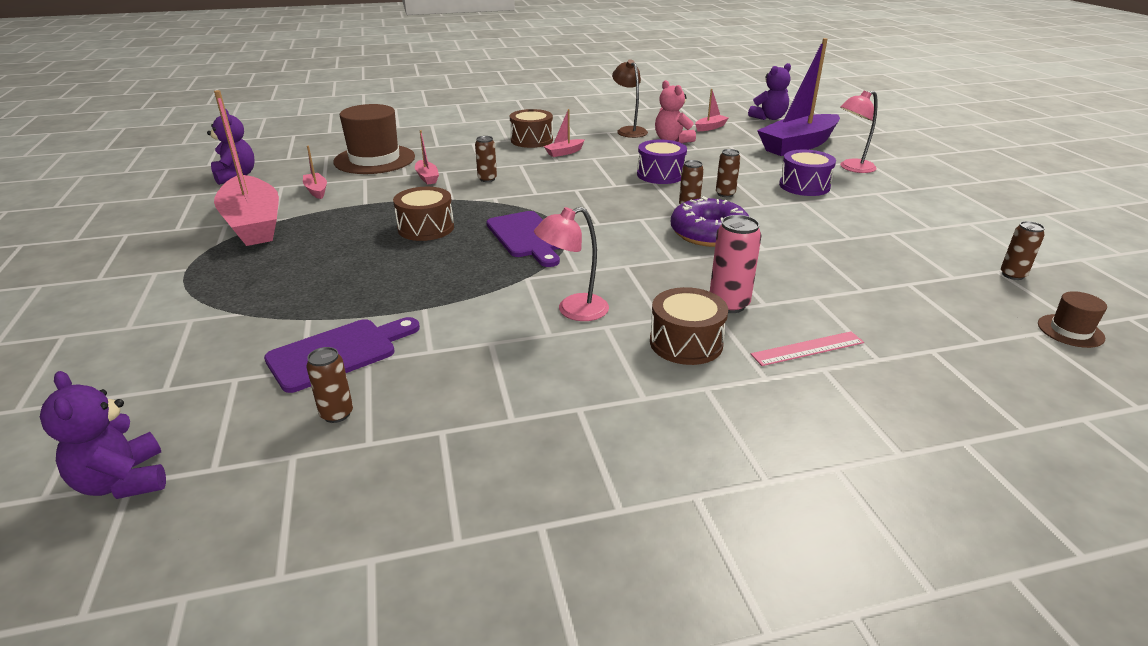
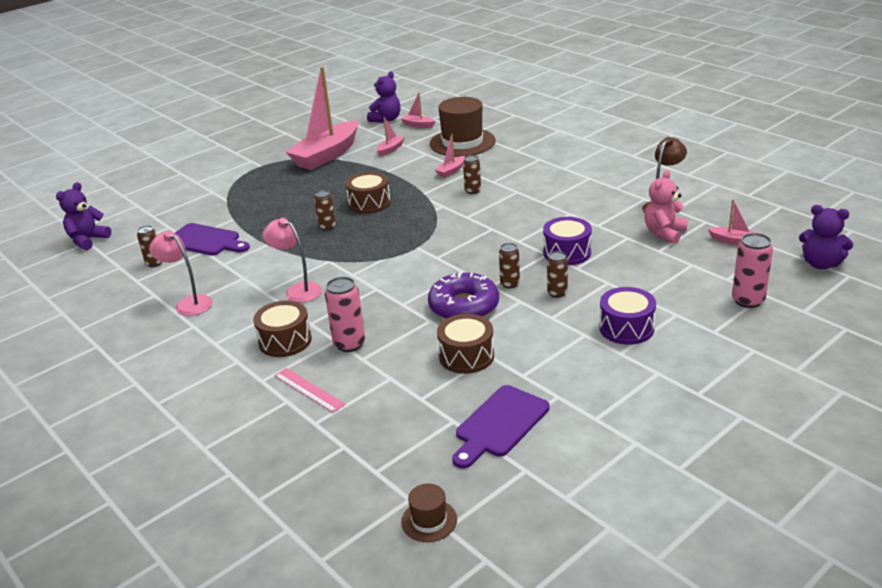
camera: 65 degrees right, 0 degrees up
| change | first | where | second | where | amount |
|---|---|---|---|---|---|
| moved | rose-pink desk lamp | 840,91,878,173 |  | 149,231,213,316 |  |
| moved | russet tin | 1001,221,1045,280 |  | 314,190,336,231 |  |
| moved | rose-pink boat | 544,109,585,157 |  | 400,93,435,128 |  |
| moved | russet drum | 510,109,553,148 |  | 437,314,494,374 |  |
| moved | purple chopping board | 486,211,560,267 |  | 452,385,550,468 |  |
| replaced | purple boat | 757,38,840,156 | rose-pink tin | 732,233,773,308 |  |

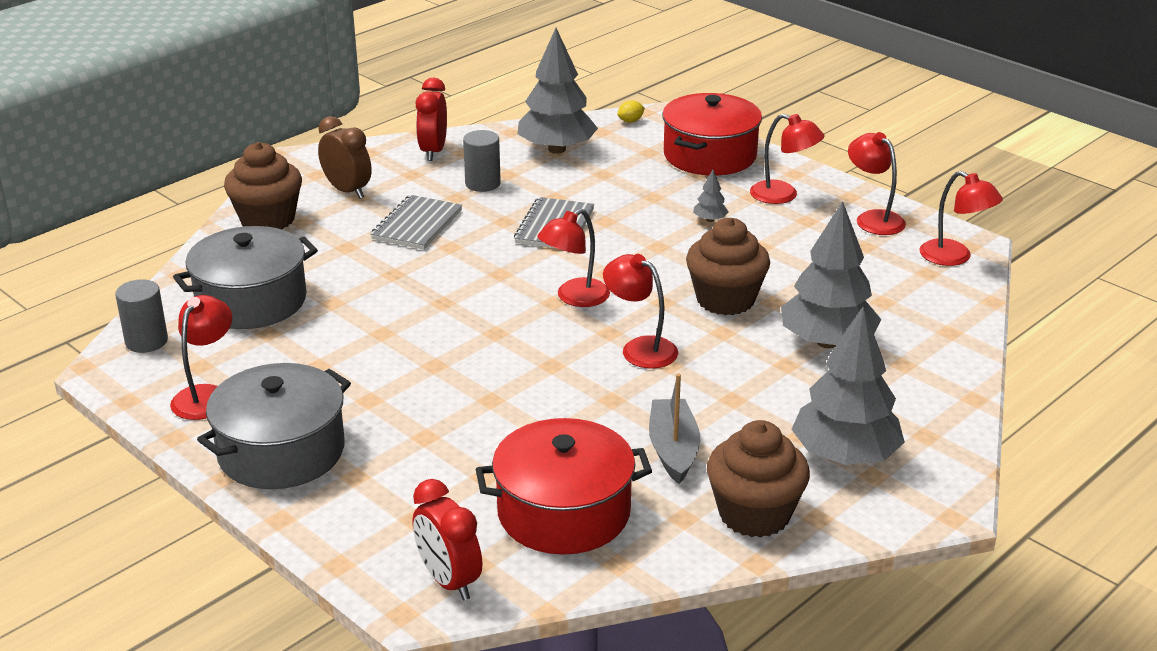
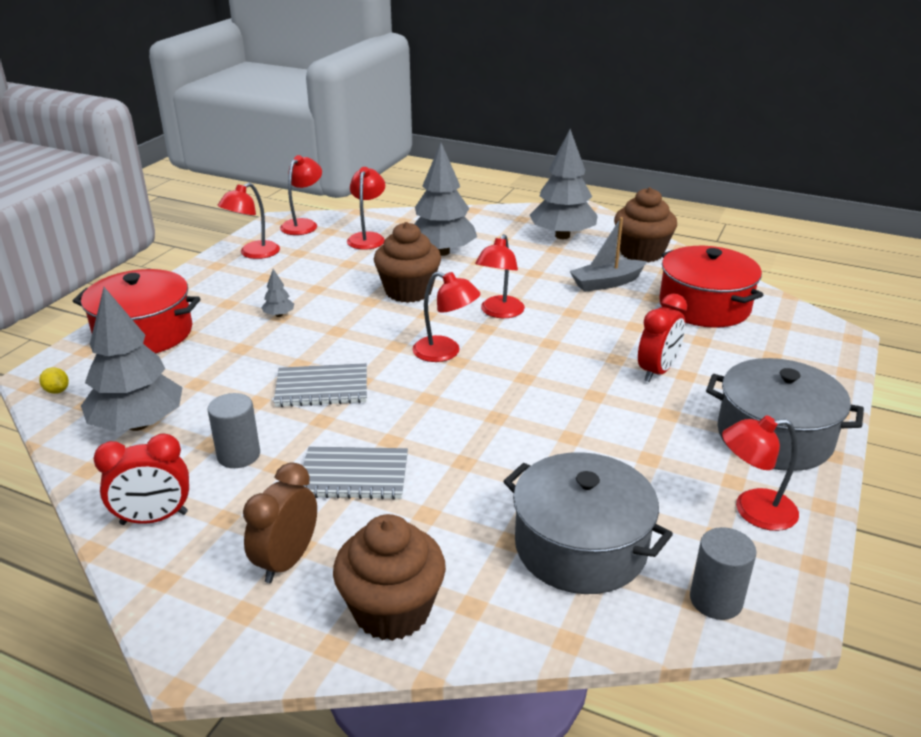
camera: 110 degrees left, 0 degrees up
| change | first | where | second | where | amount |
|---|---|---|---|---|---|
| moved | crimson desk lamp | 750,114,824,204 |  | 347,167,385,250 |  |
| moved | crimson alarm clock | 413,479,482,600 |  | 638,294,687,382 |  |

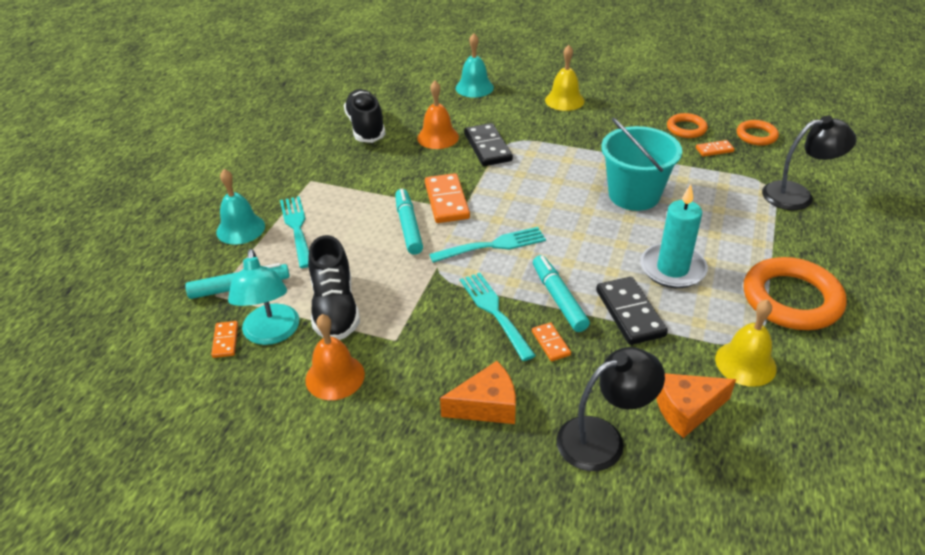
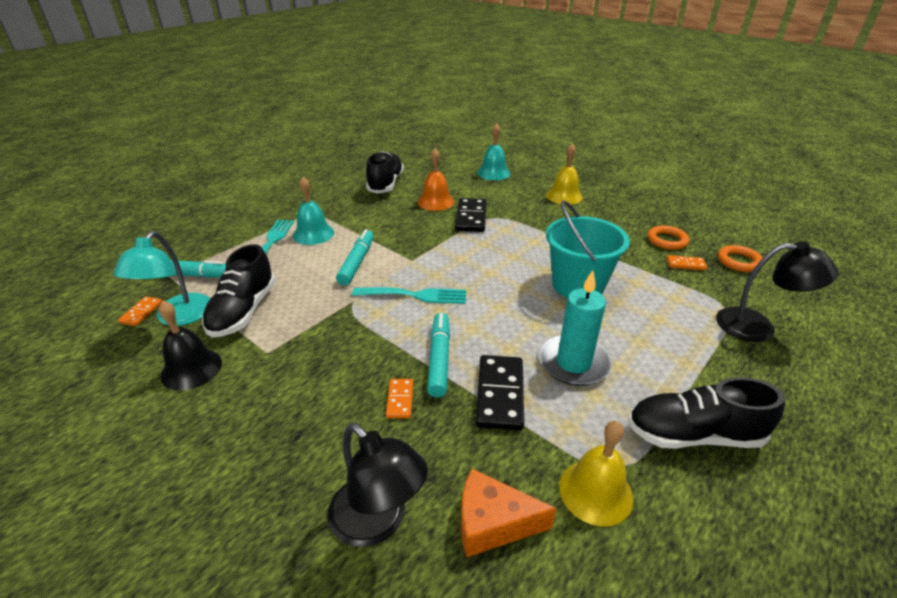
camera: 20 degrees right, 5 degrees down
| change | first | where | second | where | amount |
|---|---|---|---|---|---|
| recoloured | bright orange hand bell | 305,314,365,400 | jet-black hand bell | 158,301,222,390 |  |
| moved | teal hand bell | 216,169,265,245 |  | 293,177,334,245 |  |
| turned | jet-black desk lamp | 556,347,665,471 |  | 328,423,428,547 | 45 degrees clockwise |
| replaced | bright orange torus | 743,257,847,330 | jet-black shoe | 628,377,785,449 |  |
| removed | bright orange domino tile | 425,173,470,223 |  |  |  |
| removed | bright orange piece of cheese | 440,361,516,424 |  |  |  |
| removed | teal dinner fork | 460,273,536,361 |  |  |  |

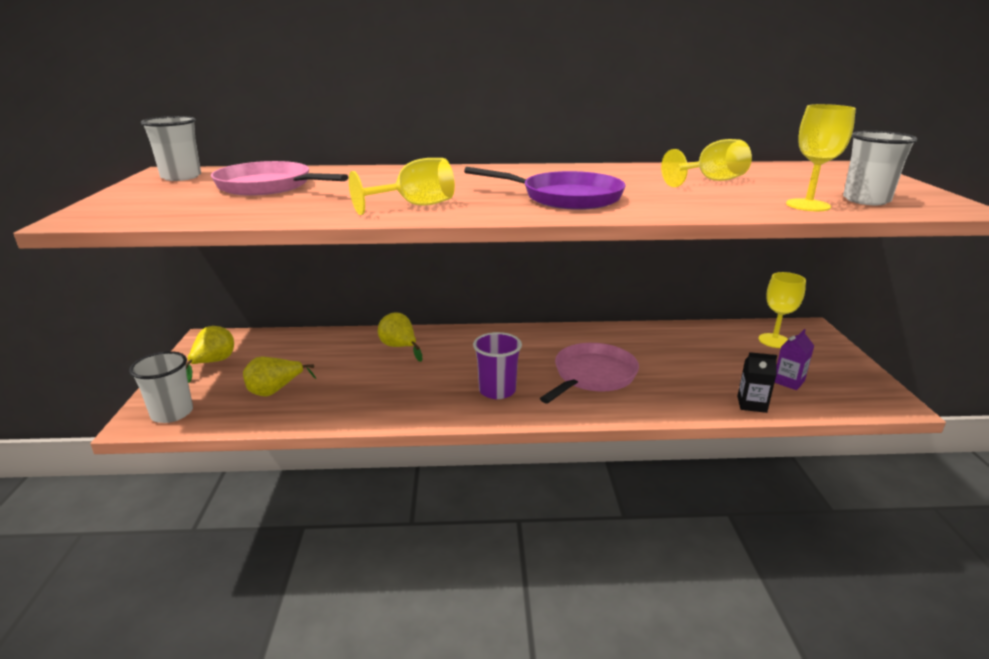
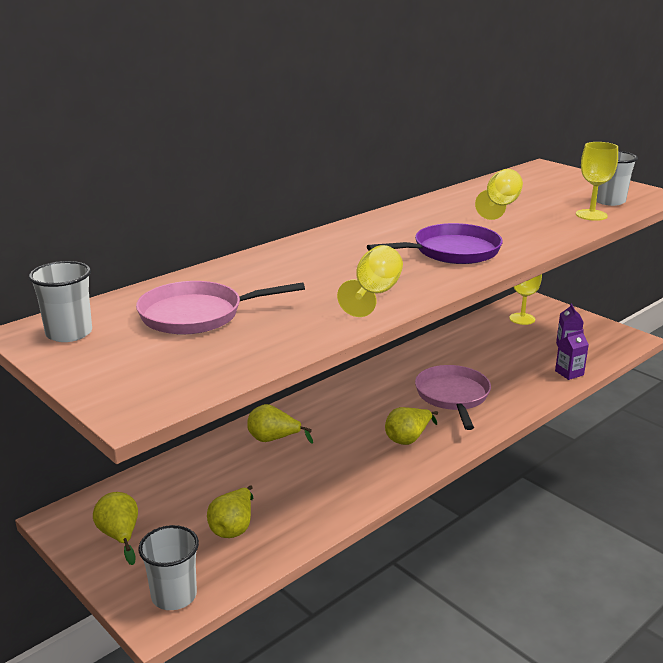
camera: 40 degrees left, 0 degrees up
| change | first | where | second | where | amount |
|---|---|---|---|---|---|
| replaced | purple beaker | 473,332,522,399 | bright yellow pear fruit | 385,407,438,445 |  |
| recoloured | jet-black milk carton | 737,352,777,413 | purple milk carton | 555,329,589,380 |  |

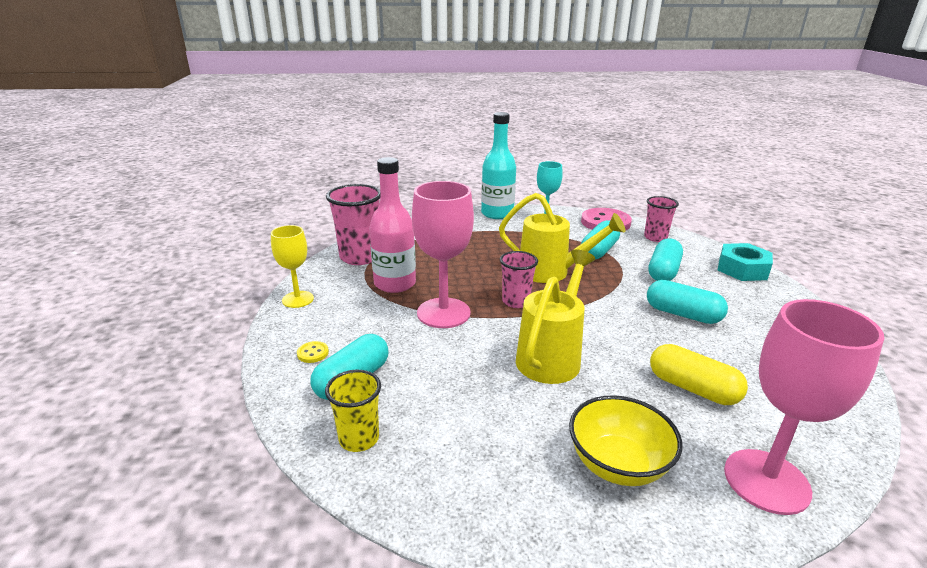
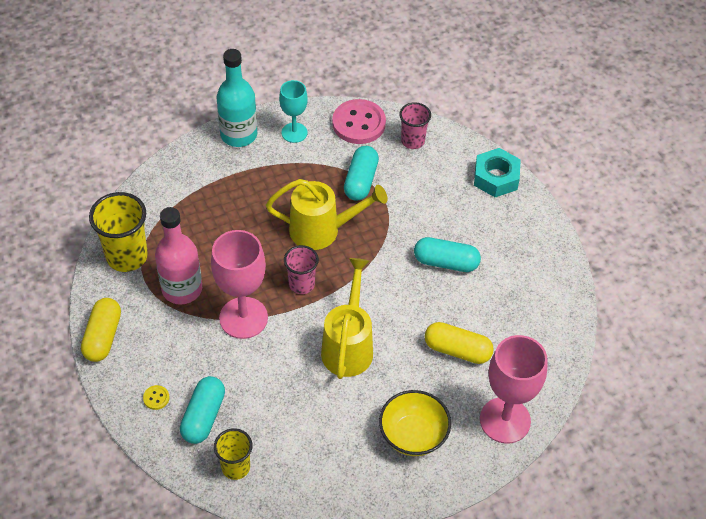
camera: 20 degrees left, 25 degrees up
| change | first | where | second | where | amount |
|---|---|---|---|---|---|
| replaced | bright yellow wine glass | 271,225,314,308 | bright yellow pill shape | 81,298,121,362 |  |
| recoloured | rose-pink beaker | 326,184,380,265 | bright yellow beaker | 89,192,148,272 |  |
| removed | teal pill shape | 649,238,683,281 |  |  |  |

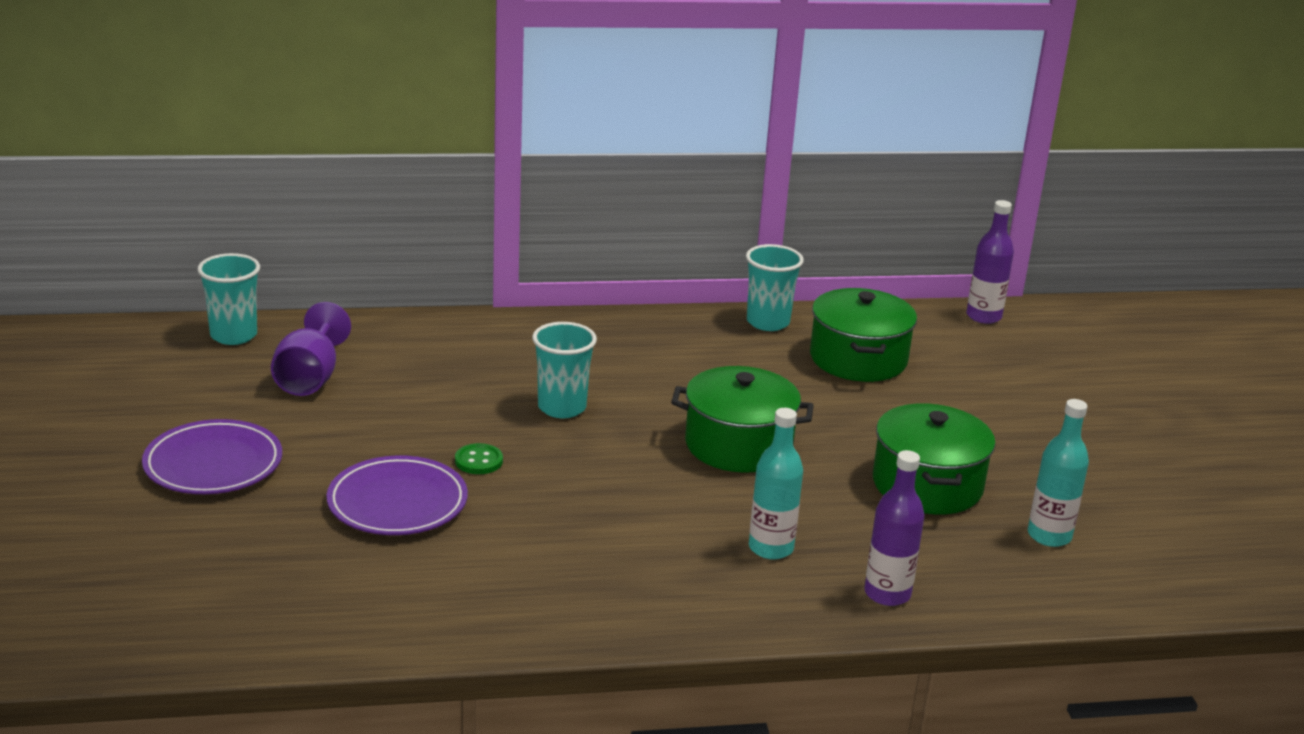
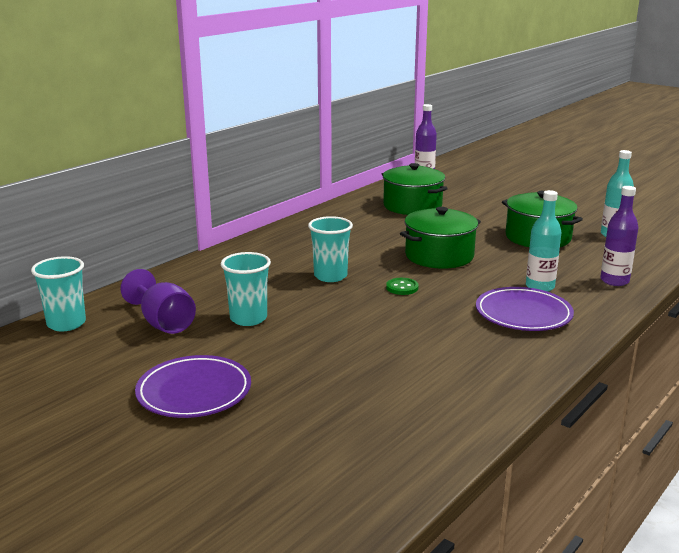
camera: 40 degrees left, 5 degrees down
| change | first | where | second | where | amount |
|---|---|---|---|---|---|
| moved | teal beaker | 746,244,804,331 |  | 221,252,271,326 |  |
| moved | emerald button | 455,443,503,474 |  | 386,278,419,295 |  |
| moved | purple flat dish | 326,455,468,535 |  | 476,287,574,331 |  |

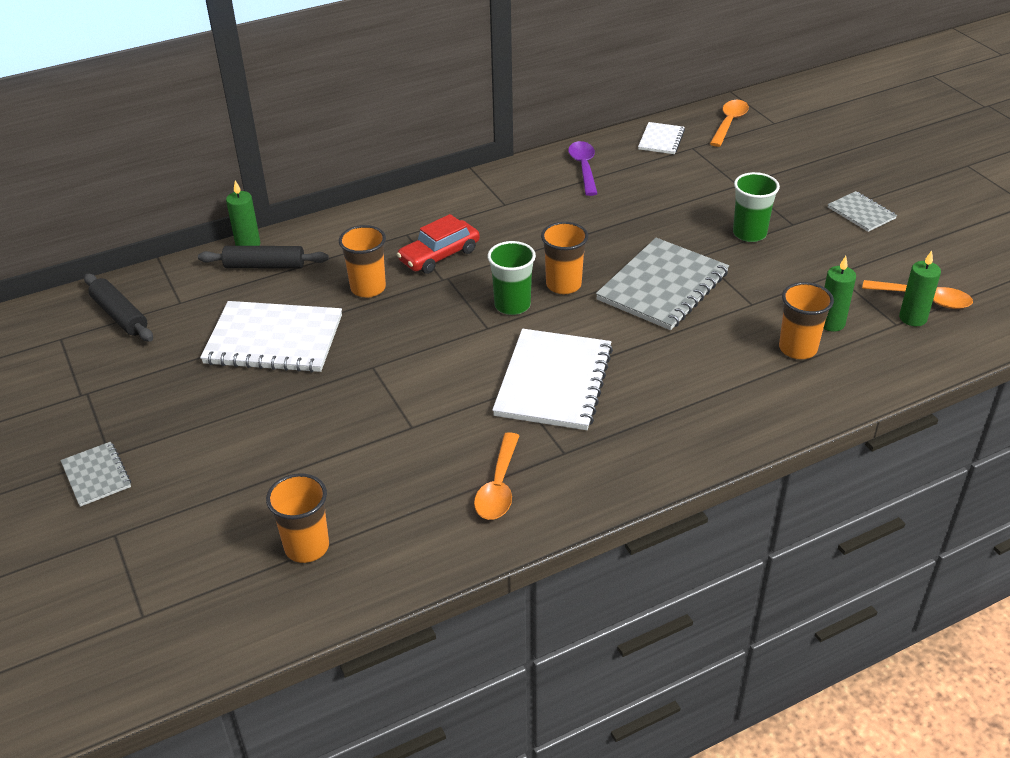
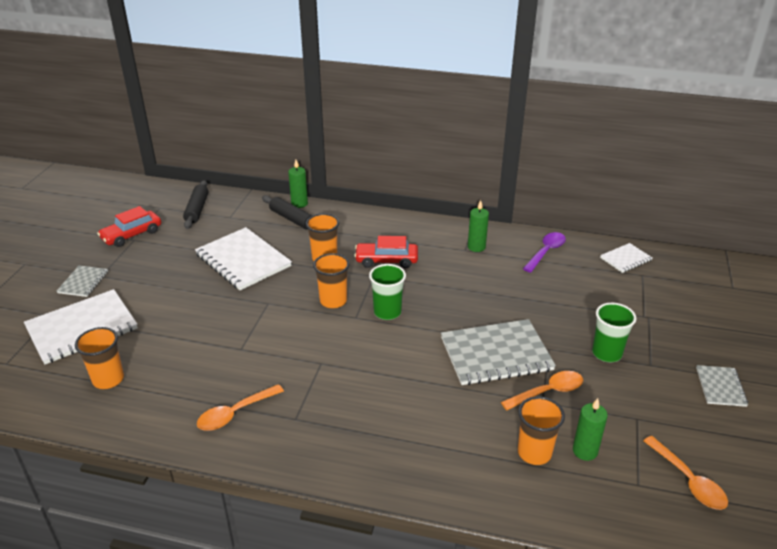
camera: 40 degrees right, 5 degrees down
| change | first | where | second | where | amount |
|---|---|---|---|---|---|
| moved | white exercise book | 492,329,613,430 |  | 24,289,138,364 |  |
| added |  |  | crimson toy car | 97,206,161,247 |  |
| moved | bright orange beaker | 541,222,588,294 |  | 313,253,350,309 |  |
| moved | emerald pillar candle | 899,250,941,326 |  | 468,200,489,252 |  |
| moved | bright orange tablespoon | 710,100,749,147 |  | 501,371,583,410 |  |

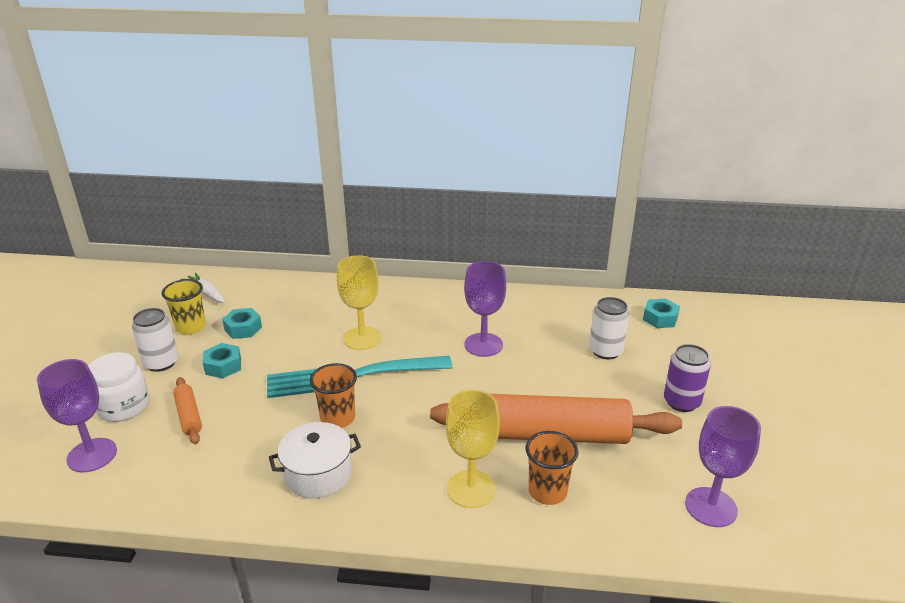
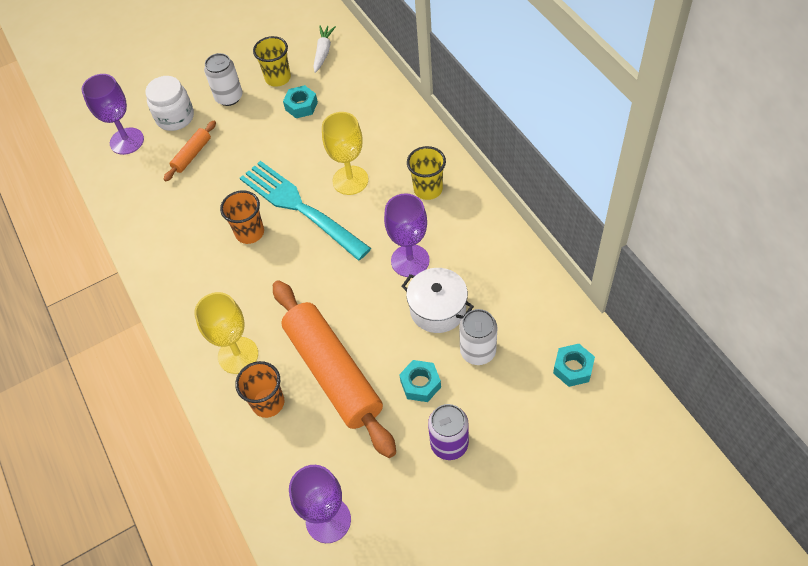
camera: 60 degrees right, 25 degrees up
| change | first | where | second | where | amount |
|---|---|---|---|---|---|
| moved | teal nut | 203,343,241,378 |  | 399,360,441,402 |  |
| moved | white cooking pot | 269,422,361,499 |  | 401,268,474,333 |  |
| added |  |  | bright yellow beaker | 407,146,446,200 |  |

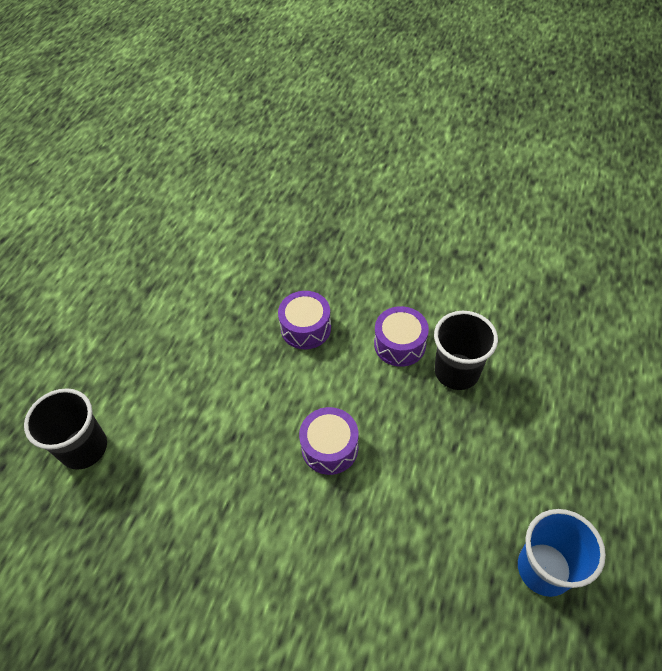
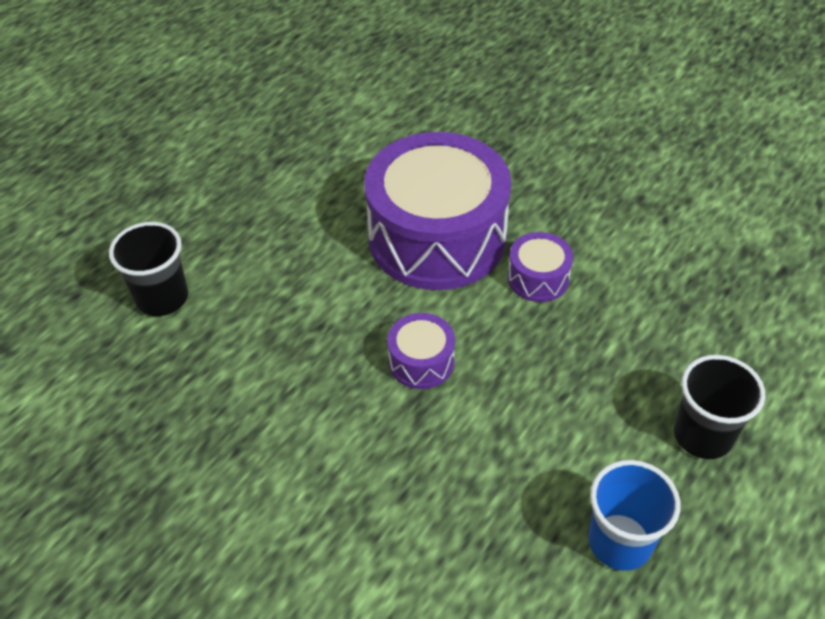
camera: 15 degrees right, 5 degrees down
| change | first | where | second | where | amount |
|---|---|---|---|---|---|
| resized | purple drum | 278,291,331,349 |  | 364,132,511,290 | x2.33 |
| moved | jet-black beaker | 434,311,498,390 |  | 674,355,765,459 |  |

